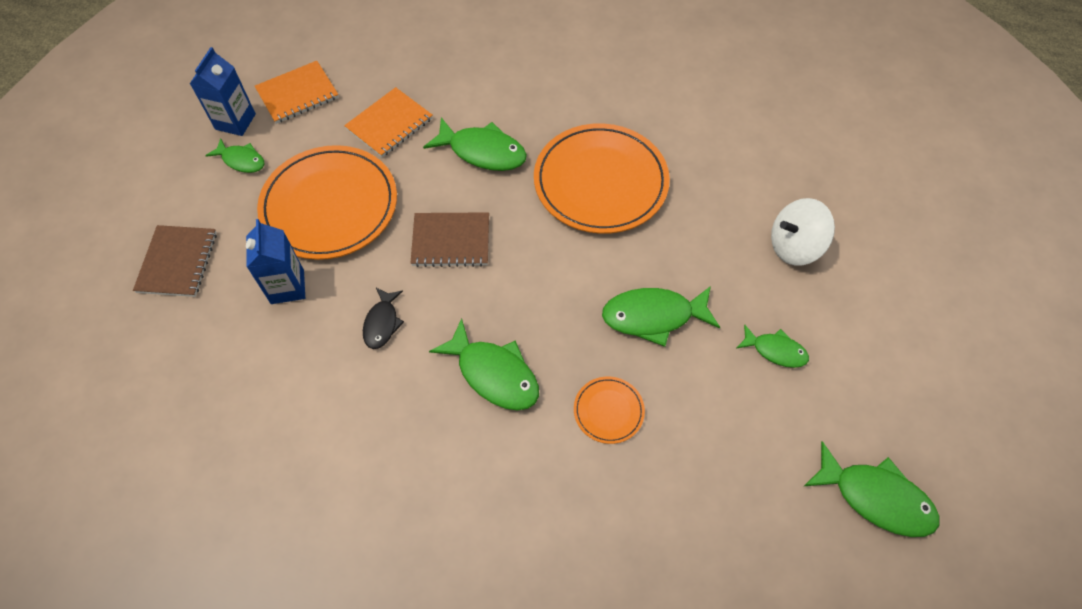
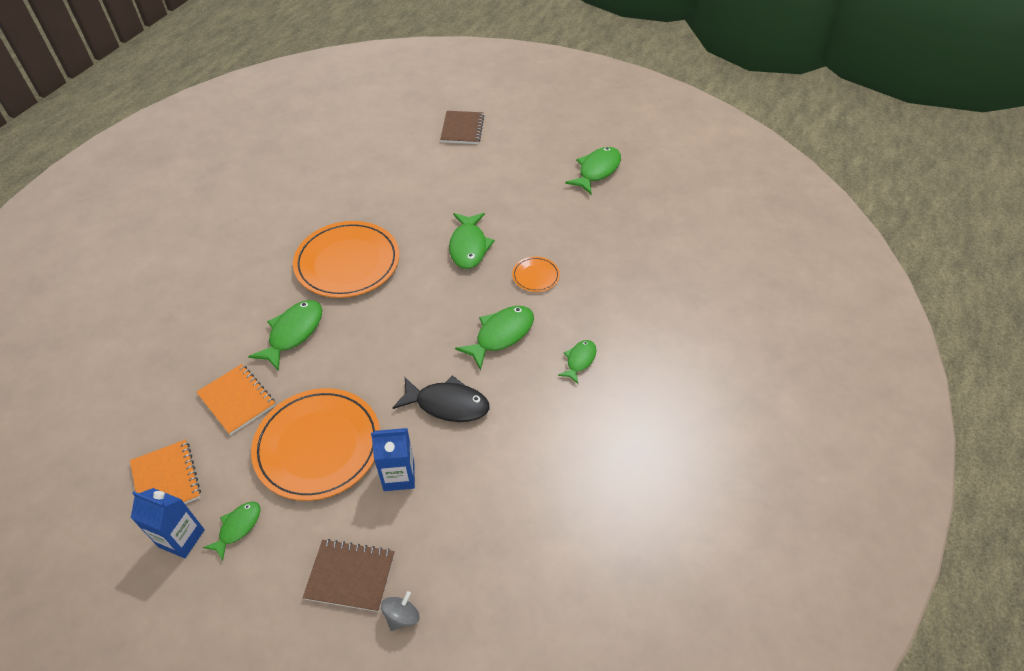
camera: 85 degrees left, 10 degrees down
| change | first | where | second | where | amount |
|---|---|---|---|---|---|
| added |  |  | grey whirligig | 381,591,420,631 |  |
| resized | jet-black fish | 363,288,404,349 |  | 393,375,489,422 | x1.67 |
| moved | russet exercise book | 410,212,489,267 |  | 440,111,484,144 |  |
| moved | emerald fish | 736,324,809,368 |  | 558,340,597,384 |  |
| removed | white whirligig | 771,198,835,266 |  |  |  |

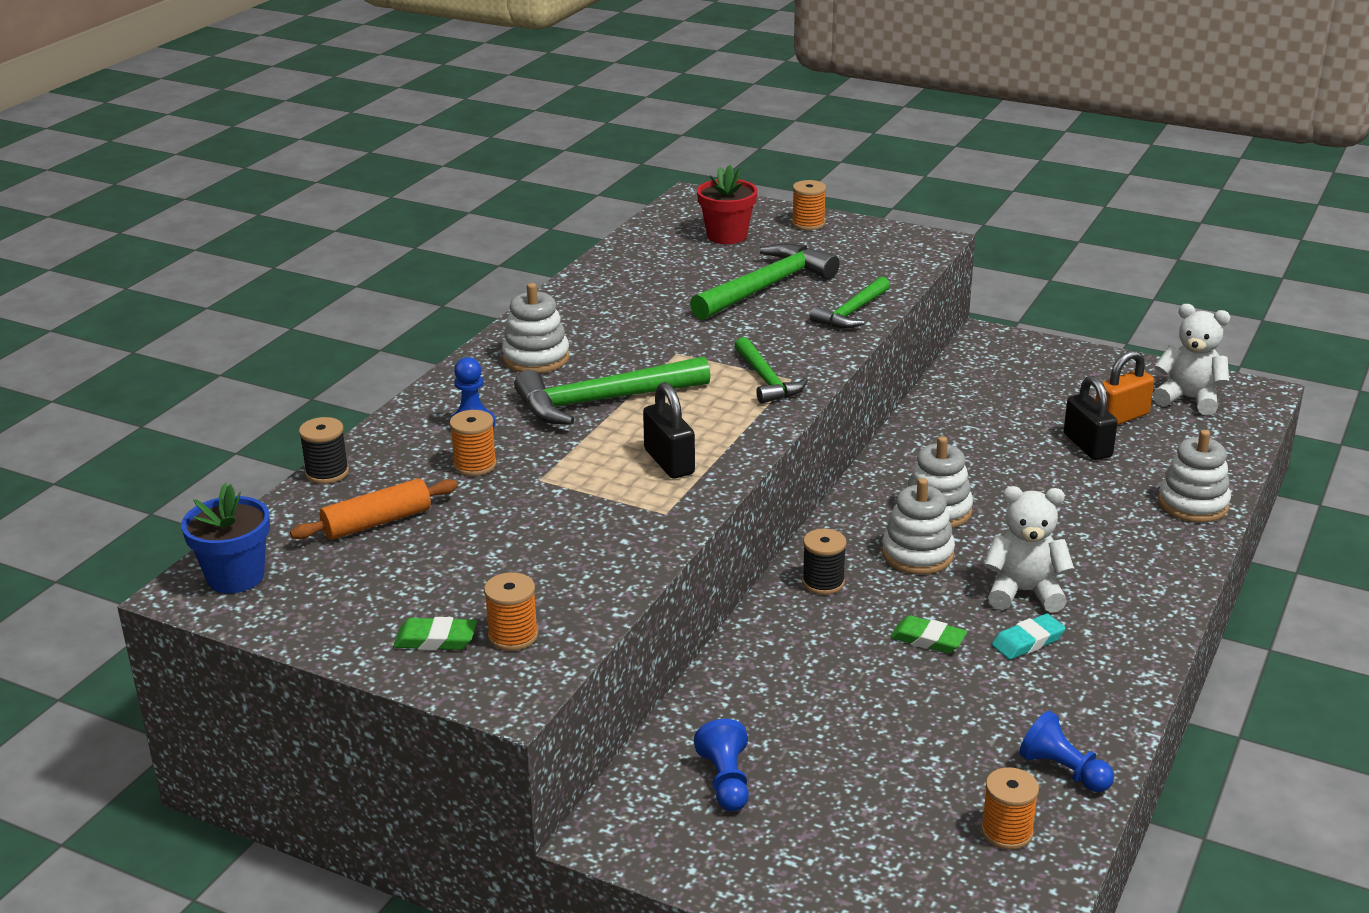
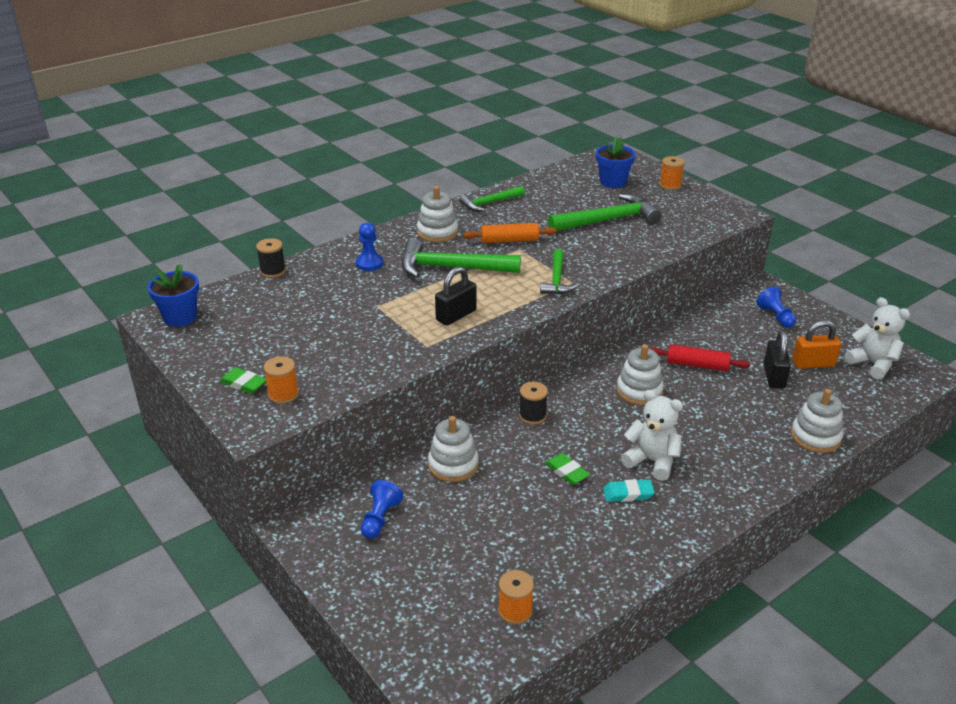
camera: 25 degrees right, 5 degrees up
| change | first | where | second | where | amount |
|---|---|---|---|---|---|
| moved | white ring stacker | 882,478,955,574 |  | 428,416,479,482 |  |
| turned | jet-black lock | 643,382,695,478 |  | 435,266,477,326 | 45 degrees clockwise |
| moved | emerald hammer | 810,276,890,328 |  | 459,186,525,211 |  |
| moved | bright orange dough roller | 290,478,458,540 |  | 463,223,557,243 |  |
| recoloured | crimson plant pot | 697,165,757,244 | cobalt plant pot | 596,137,635,188 |  |
| added |  |  | crimson dough roller | 649,344,750,371 |  |
| moved | cobalt chess pawn | 1019,711,1114,792 |  | 757,287,796,328 |  |
| removed | bright orange reel of thread | 449,410,497,476 |  |  |  |

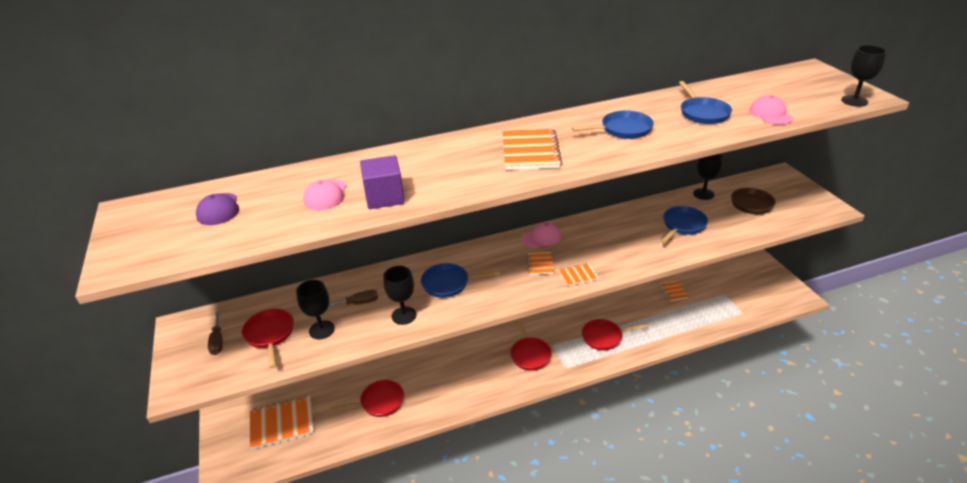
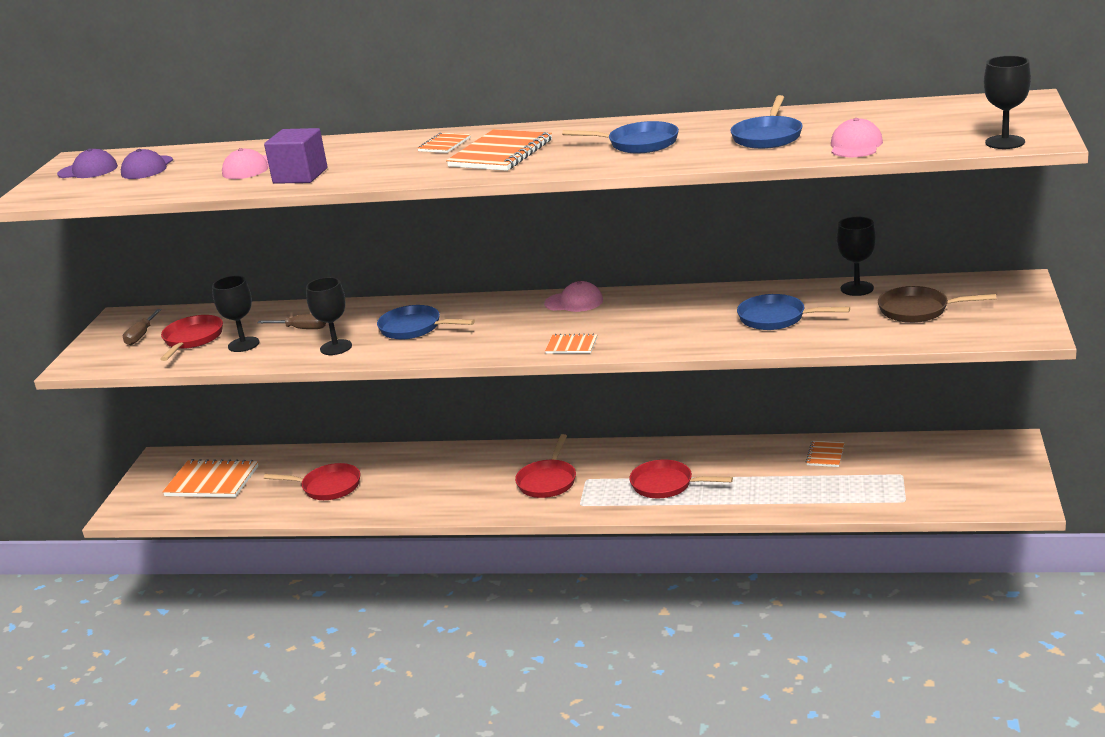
camera: 30 degrees right, 10 degrees down
| change | first | where | second | where | amount |
|---|---|---|---|---|---|
| added |  |  | purple baseball cap | 57,148,118,178 |  |
| moved | bright orange exercise book | 527,252,554,275 |  | 417,133,471,153 |  |
| turned | cobalt frying pan | 661,206,708,243 |  | 737,294,850,330 | 135 degrees counterclockwise |

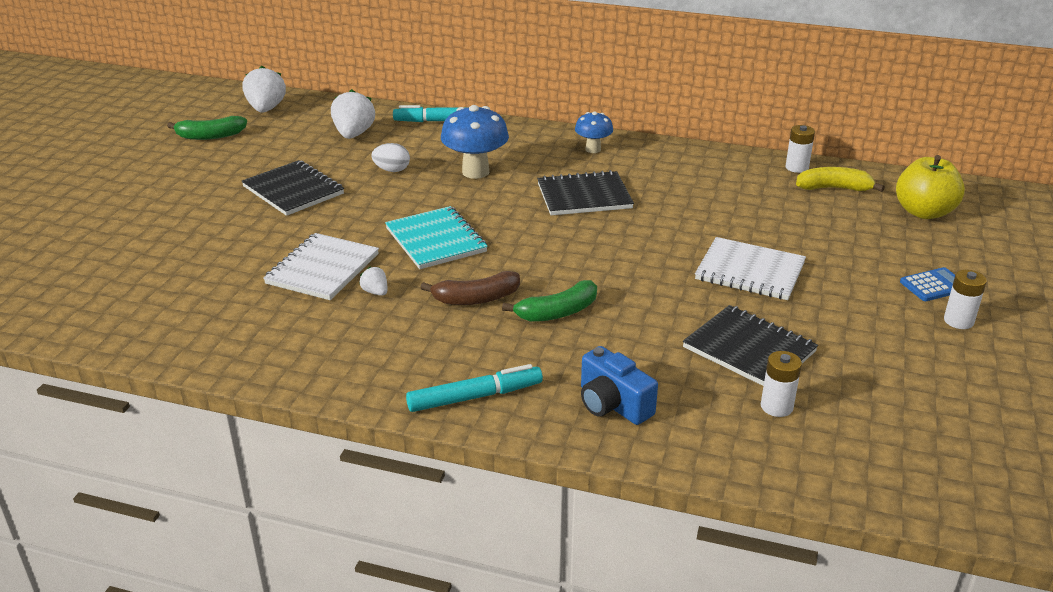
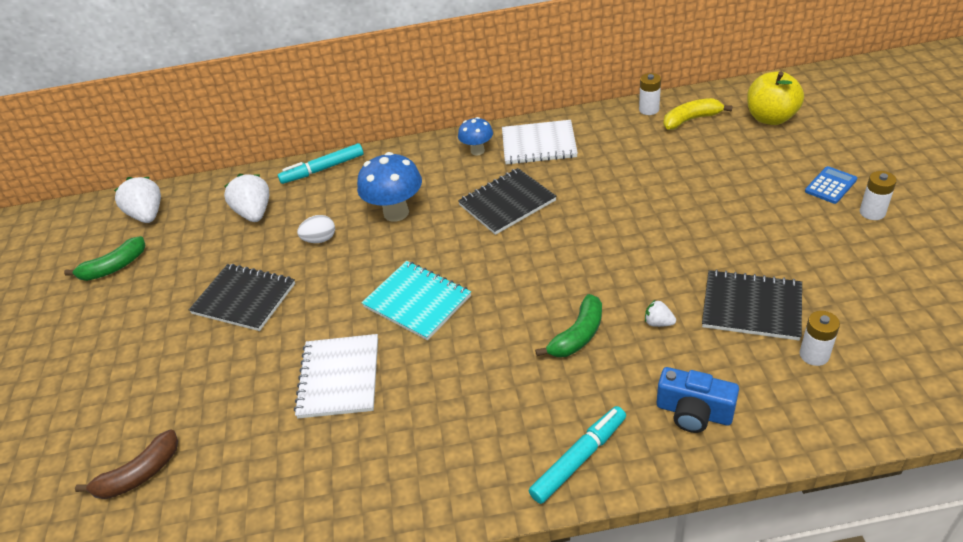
camera: 20 degrees left, 10 degrees up
| change | first | where | second | where | amount |
|---|---|---|---|---|---|
| moved | russet banana | 420,271,520,305 |  | 75,429,178,499 |  |
| moved | white exercise book | 695,237,806,300 |  | 502,120,578,165 |  |
| moved | white strawberry | 359,266,387,296 |  | 645,300,676,327 |  |

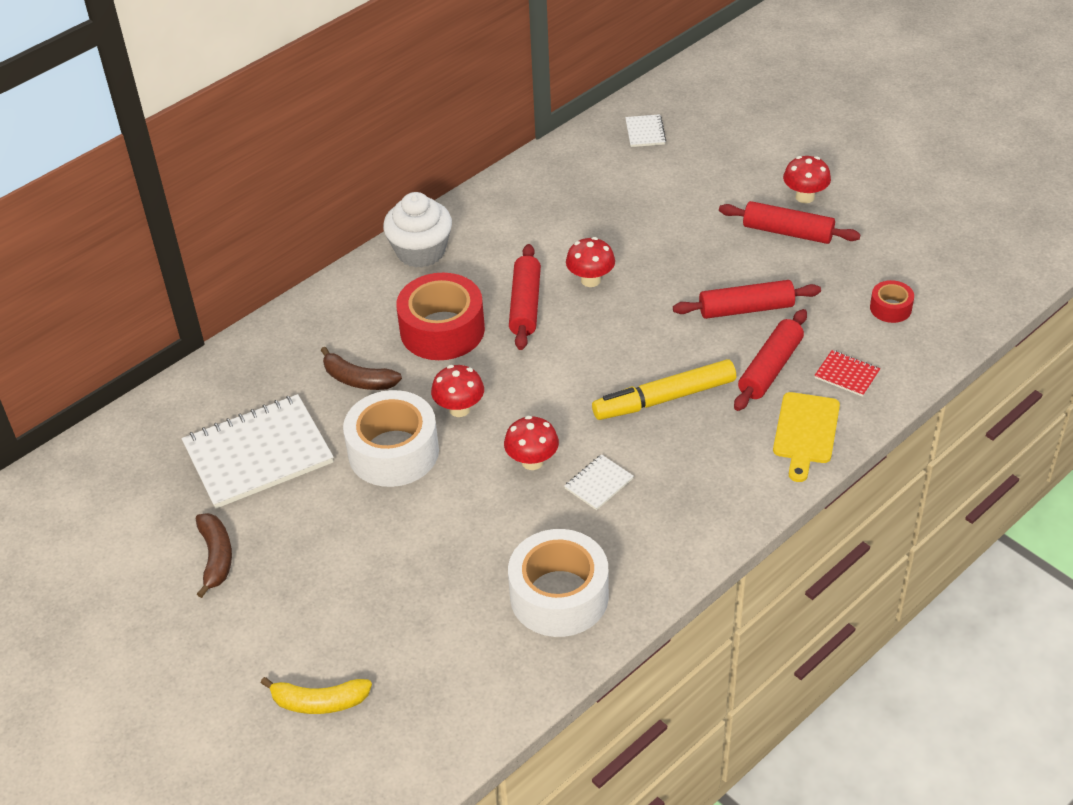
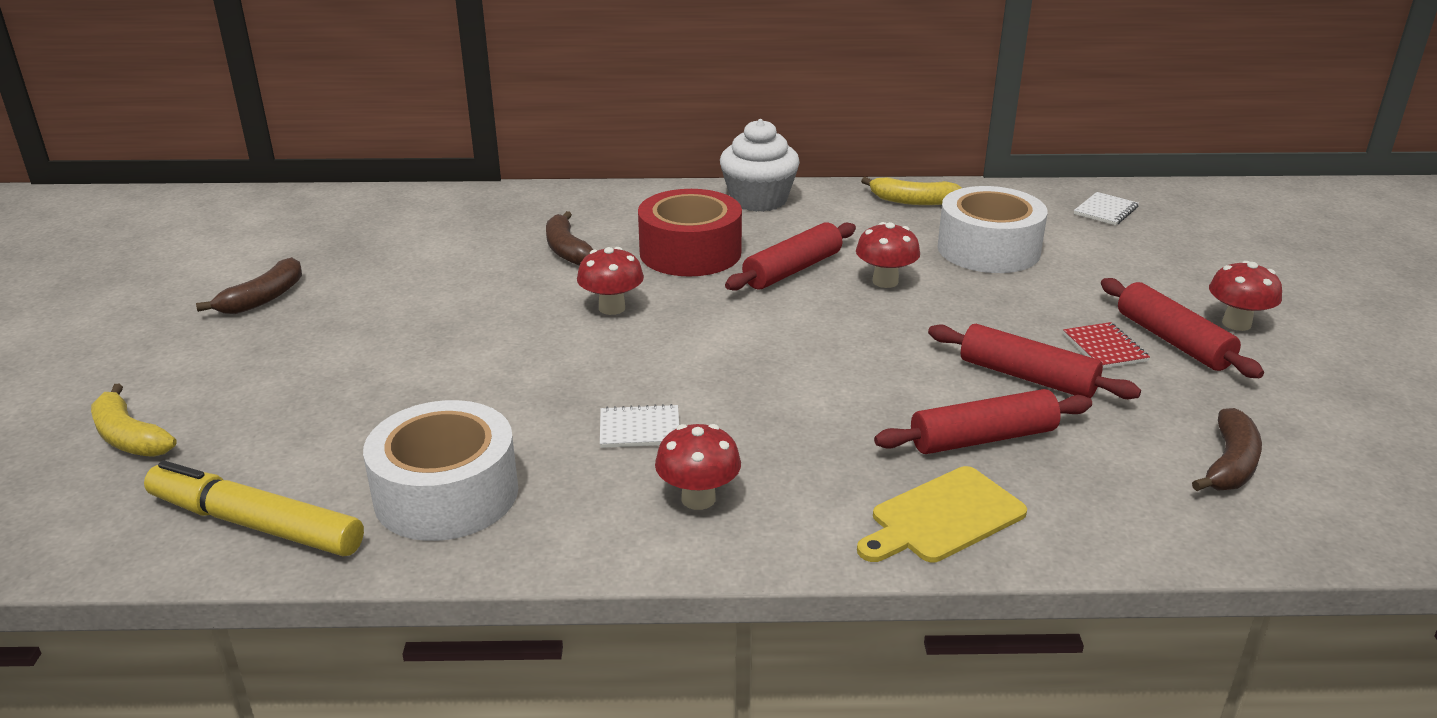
camera: 40 degrees right, 15 degrees down
| change | first | where | second | where | amount |
|---|---|---|---|---|---|
| moved | bright yellow marker pen | 592,359,736,420 |  | 144,461,364,556 |  |
| moved | crimson toadstool | 504,416,559,470 |  | 655,424,741,510 |  |
| added |  |  | bright yellow banana | 861,177,962,205 |  |
| moved | white sticky tape | 343,390,439,487 |  | 937,186,1048,273 |  |
| moved | crimson exercise book | 814,350,880,397 |  | 1063,322,1150,368 |  |
| replaced | crimson sticky tape | 870,280,914,323 | russet banana | 1192,408,1262,491 |  |
| removed | white exercise book | 182,394,334,509 |  |  |  |

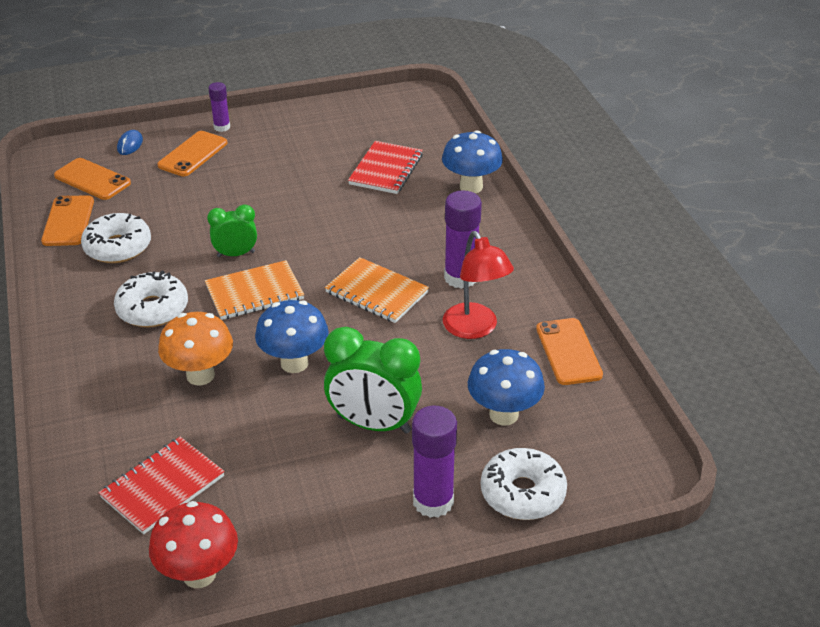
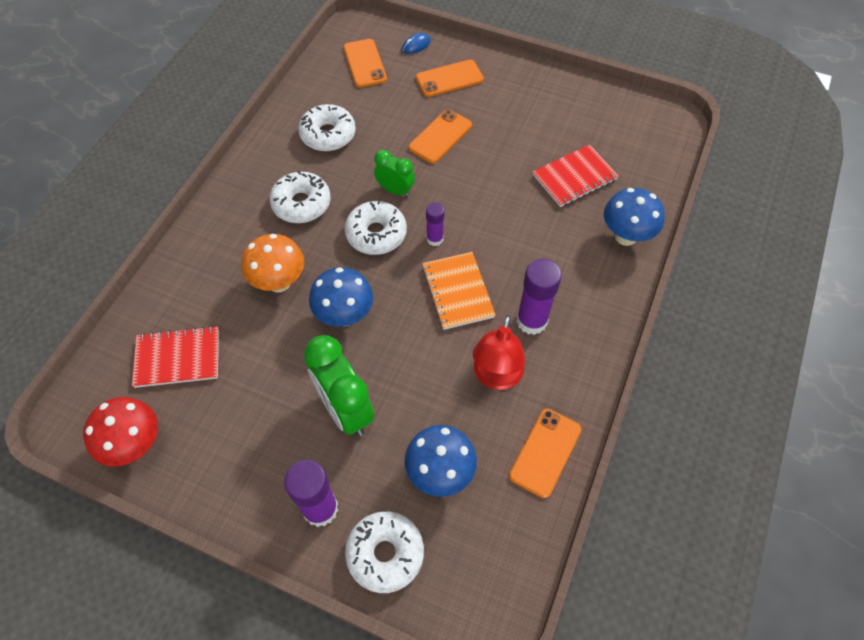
camera: 40 degrees right, 20 degrees up
| change | first | where | second | where | amount |
|---|---|---|---|---|---|
| replaced | bright orange exercise book | 205,260,304,320 | white donut | 345,200,407,255 |  |
| moved | bright orange smartphone | 41,195,94,246 |  | 409,109,472,163 |  |
| moved | purple glue stick | 208,82,230,132 |  | 426,202,445,246 |  |

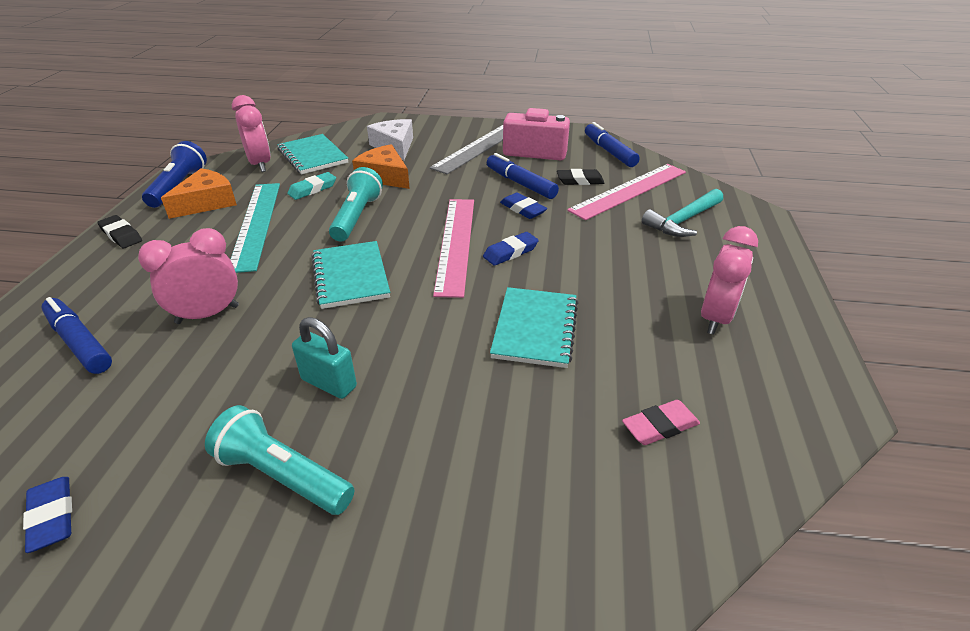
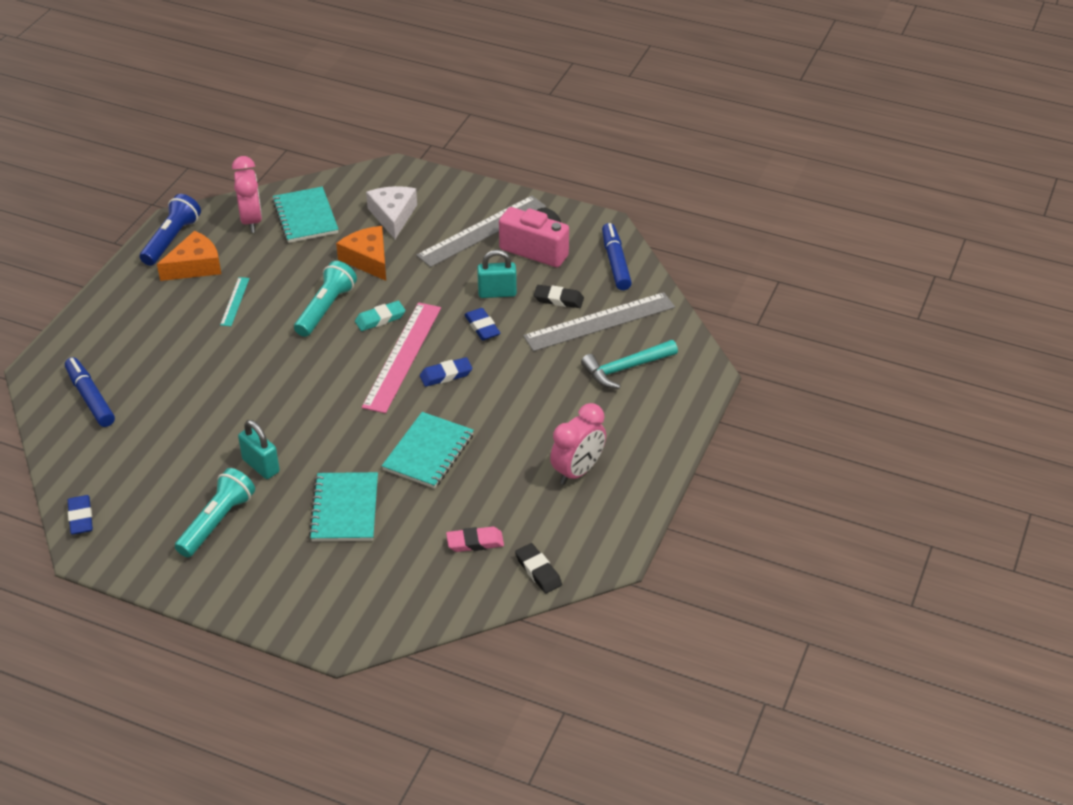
camera: 15 degrees right, 5 degrees up
| change | first | where | second | where | amount |
|---|---|---|---|---|---|
| turned | teal pocket torch | 205,405,354,515 |  | 175,468,255,557 | 75 degrees clockwise |
| resized | teal measuring stick | 230,183,280,273 |  | 220,277,250,326 | x0.47 |
| moved | teal exercise book | 312,241,390,309 |  | 309,472,378,541 |  |
| moved | teal gum eraser | 287,172,336,200 |  | 355,301,405,331 |  |
| replaced | cobalt marker pen | 487,153,559,199 | teal lock | 477,250,517,298 |  |
| moved | jet-black gum eraser | 97,215,142,248 |  | 515,543,562,593 |  |
| recoloured | rose-pink measuring stick | 567,164,686,220 | grey measuring stick | 523,292,675,351 |  |
| removed | rose-pink alarm clock | 138,228,239,324 |  |  |  |

